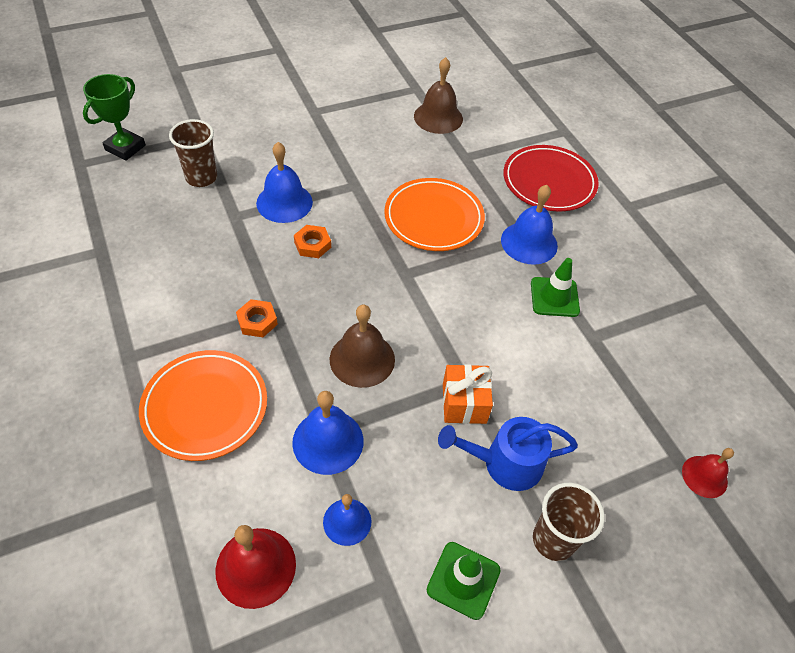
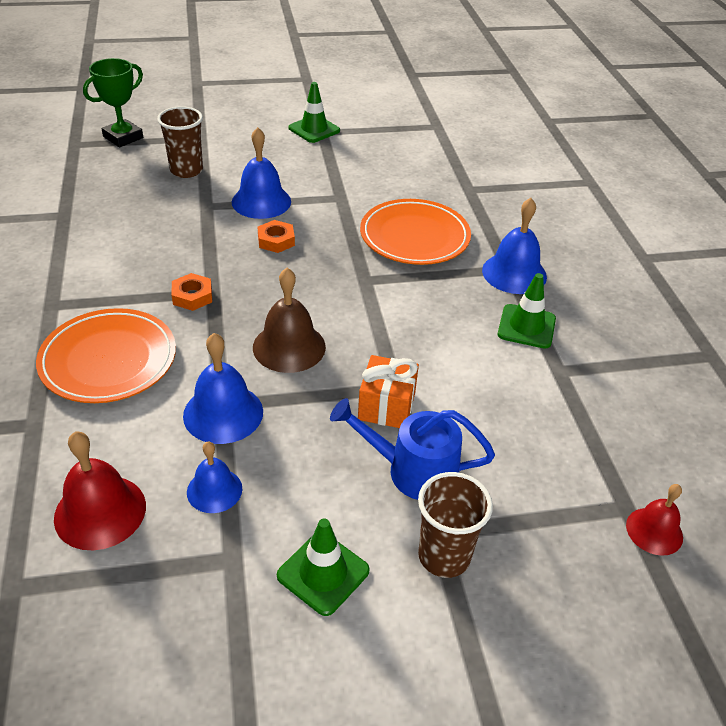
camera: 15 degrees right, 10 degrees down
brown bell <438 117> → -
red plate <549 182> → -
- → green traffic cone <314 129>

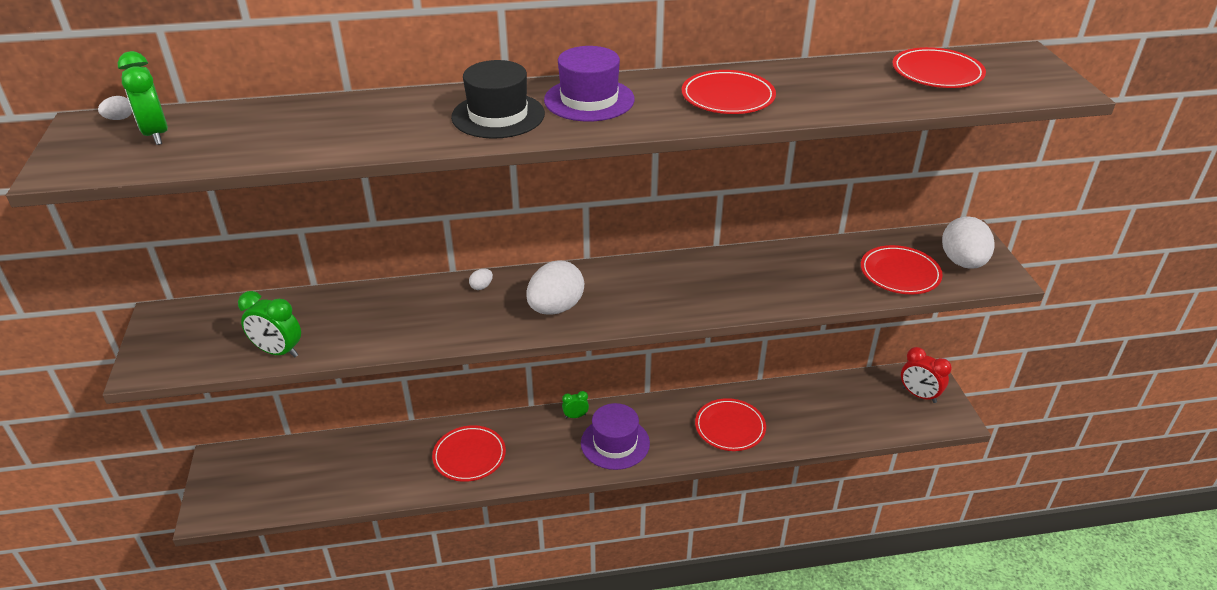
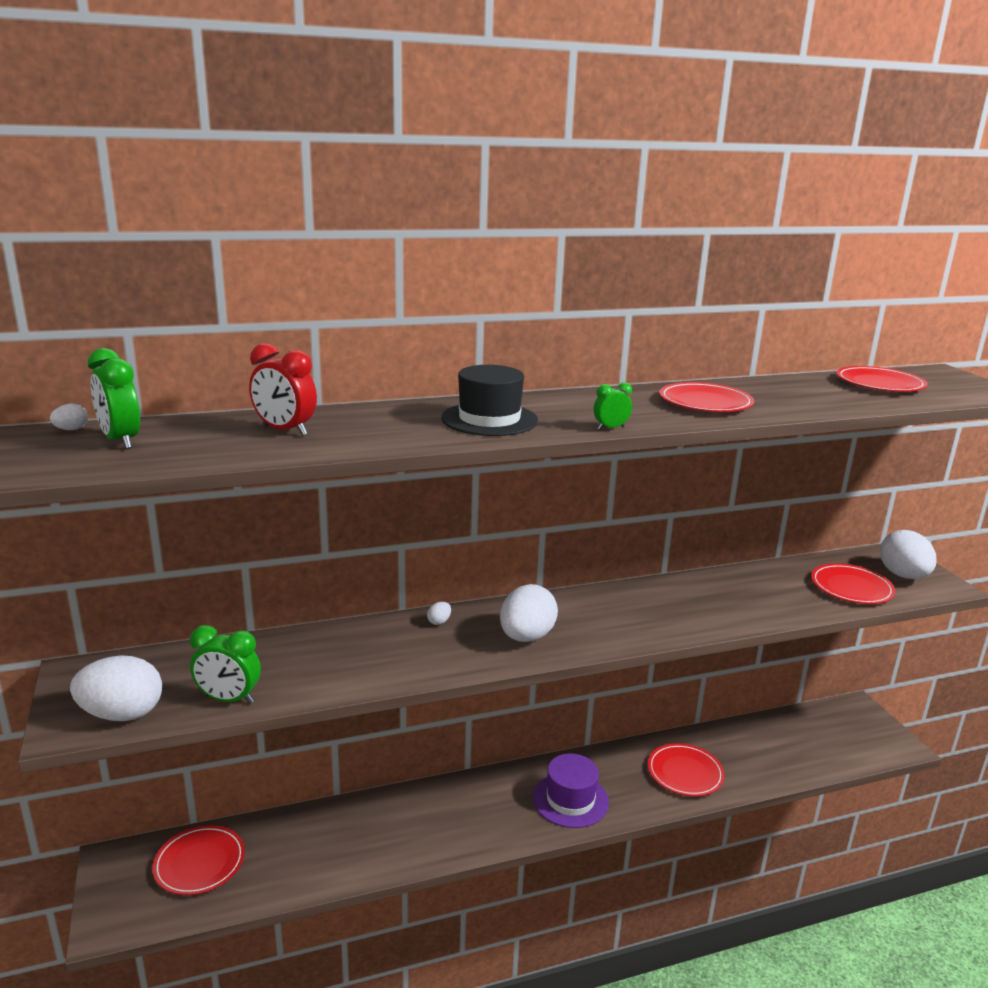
camera: 10 degrees left, 15 degrees down
purple hat <589 100> → -
red clock <919 395> → red clock <285 430>, moved
green clock <575 416> → green clock <610 428>, moved
red plate <469 456> → red plate <199 863>, moved
- → white egg <122 714>

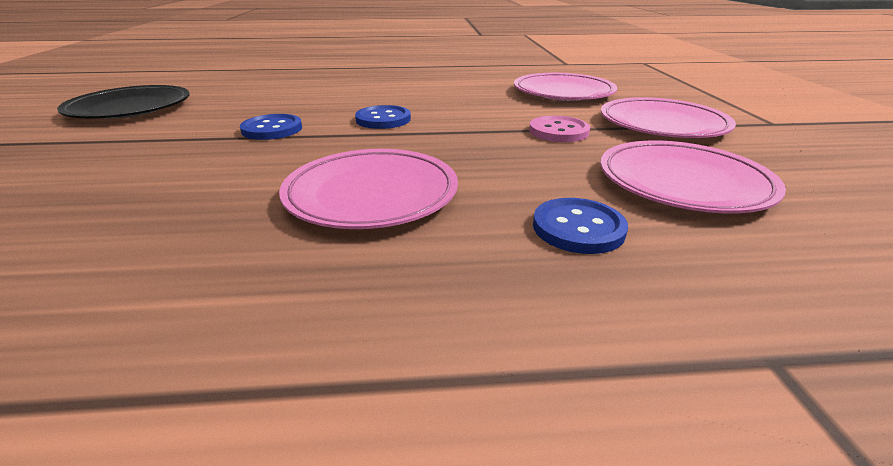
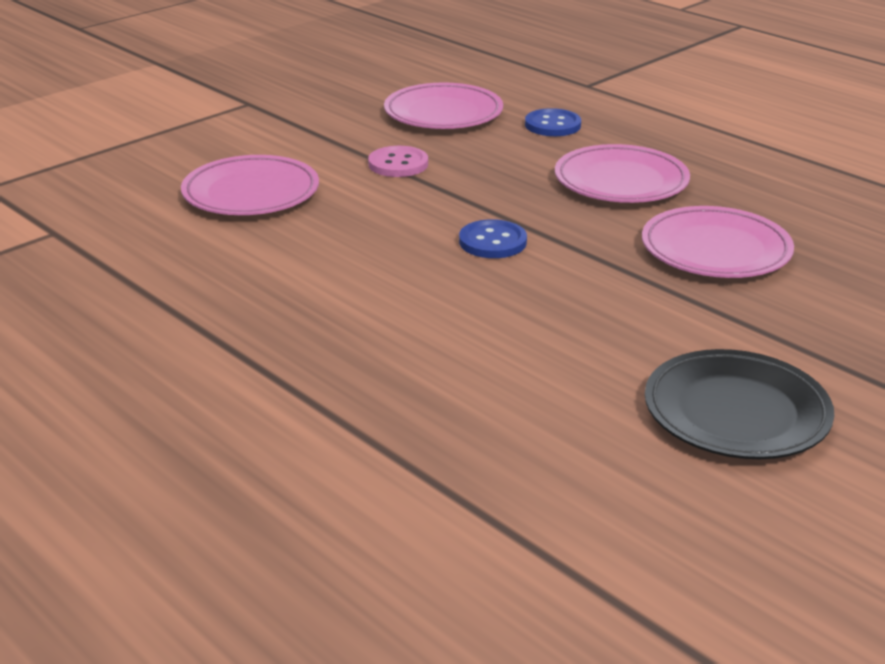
camera: 130 degrees left, 0 degrees up
pink plate <662 125> → pink plate <715 250>, moved
blue button <272 129> → -

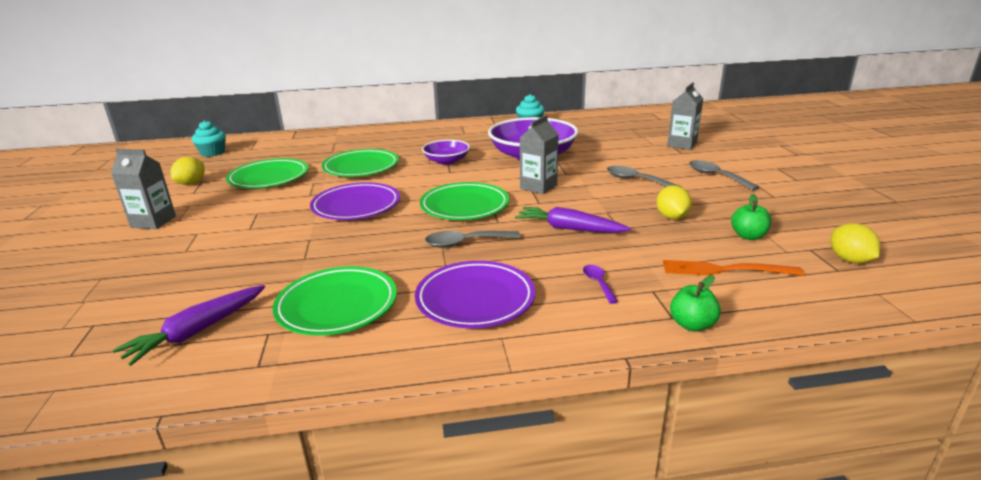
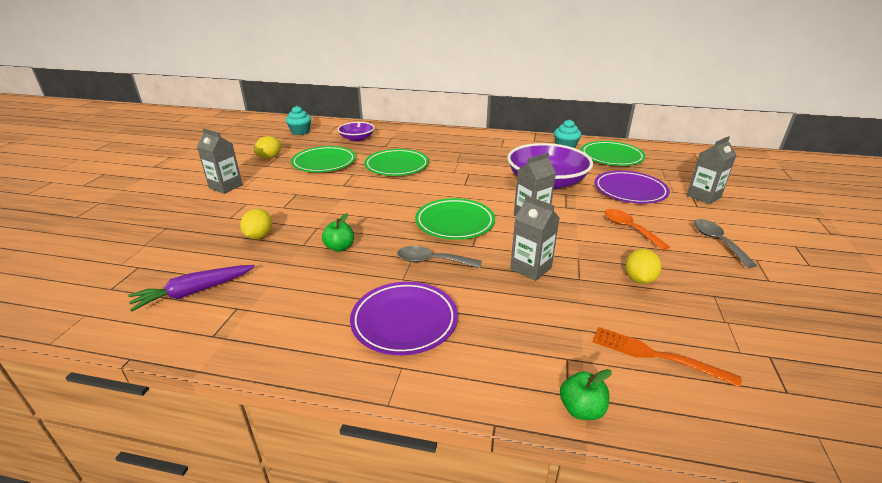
camera: 20 degrees right, 5 degrees up
purple bowl <446 161> → purple bowl <357 138>, moved
grey spoon <636 180> → orange spoon <629 229>
purple plate <356 206> → purple plate <630 191>, moved
green apple <748 236> → green apple <339 247>, moved
purple carrot <569 229> → grey carton <531 268>
yellow lemon <849 260> → yellow lemon <259 236>, moved
purple spoon <598 283> → -
green plate <337 306> → green plate <611 157>, moved

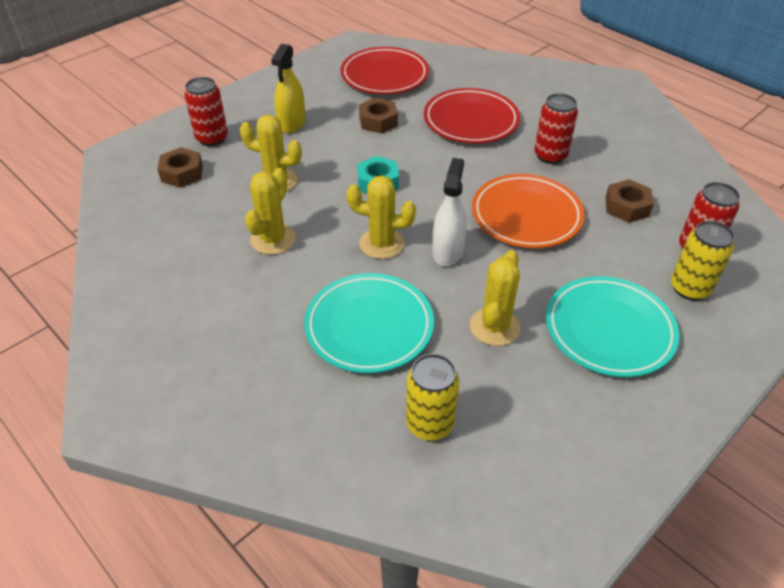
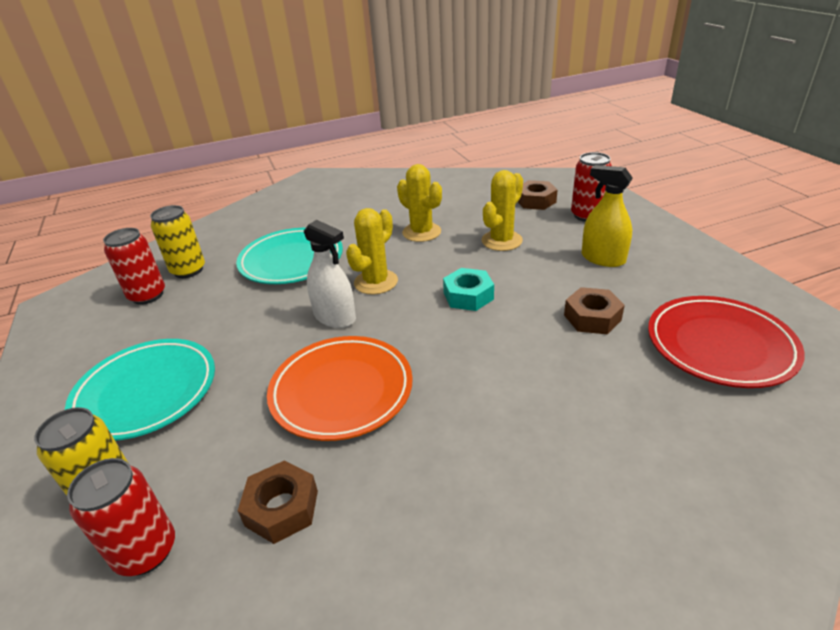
camera: 115 degrees right, 10 degrees down
red plate <471 121> → -
red can <550 156> → red can <147 295>, moved
yellow cactus <494 327> → -

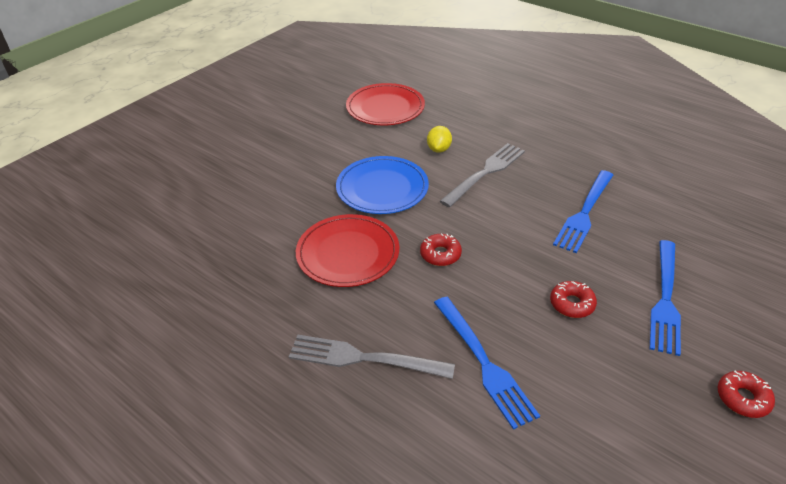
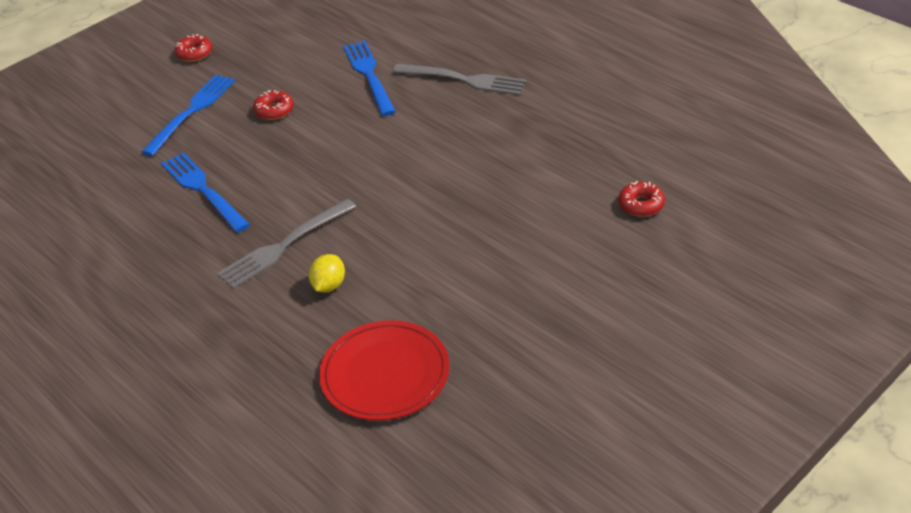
camera: 170 degrees left, 0 degrees up
blue plate <382 188> → -
blue fork <584 213> → blue fork <202 190>, 75 degrees counterclockwise
red plate <348 253> → -
red donut <440 254> → red donut <641 205>, moved

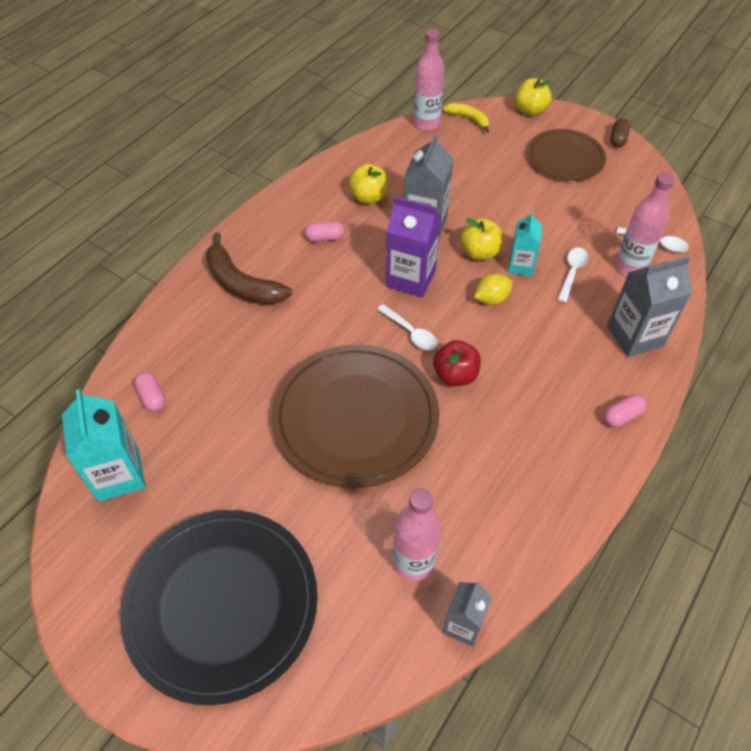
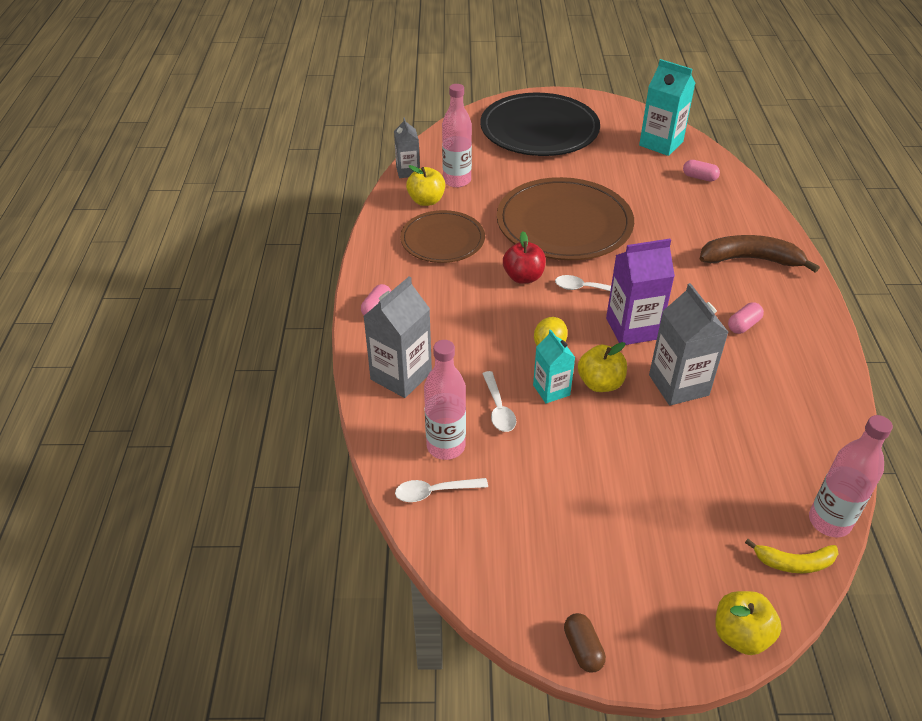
camera: 145 degrees right, 10 degrees down
brown plate <565 158> → brown plate <442 240>, moved
yellow apple <368 197> → yellow apple <426 201>, moved

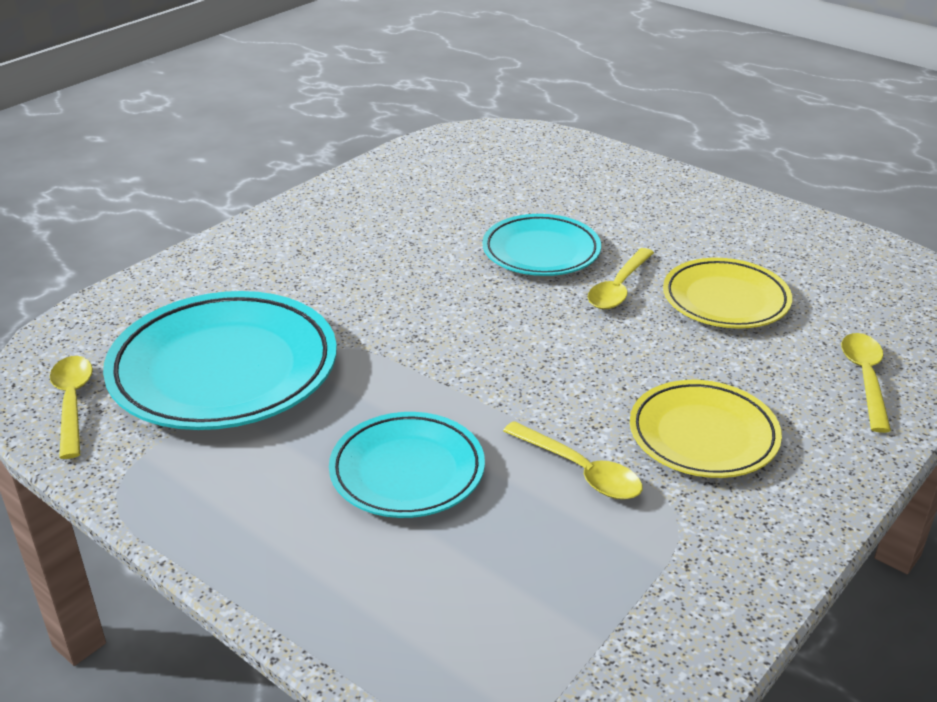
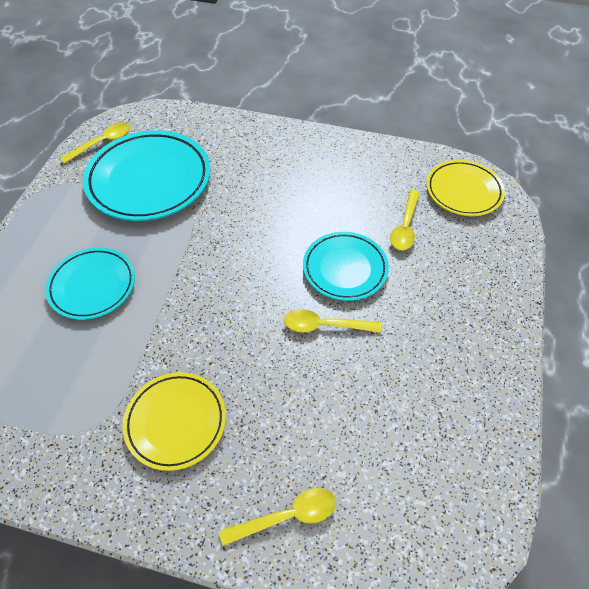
camera: 65 degrees right, 20 degrees up
yellow plate <725 300> → yellow plate <463 191>, moved
yellow spoon <580 471> → yellow spoon <405 227>, moved

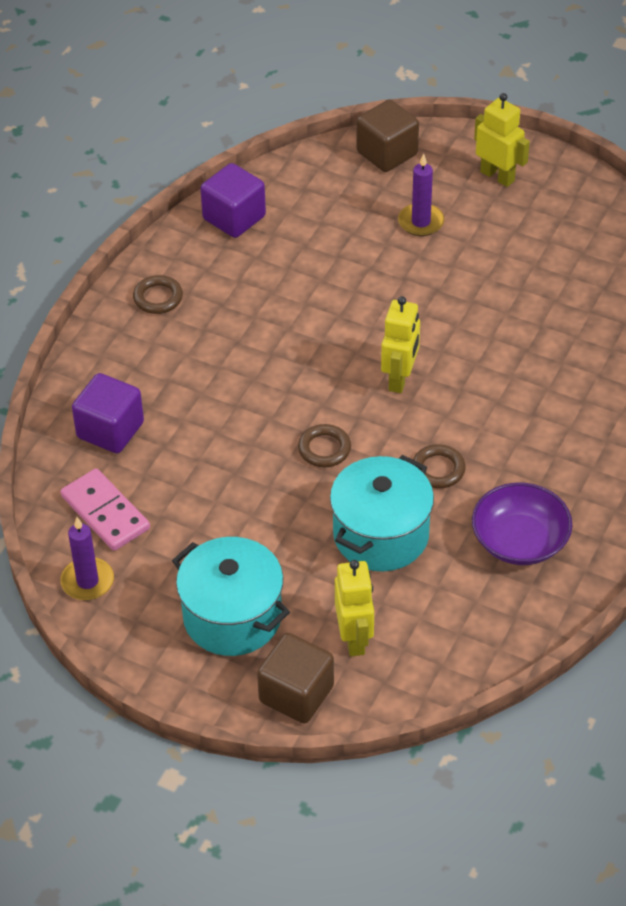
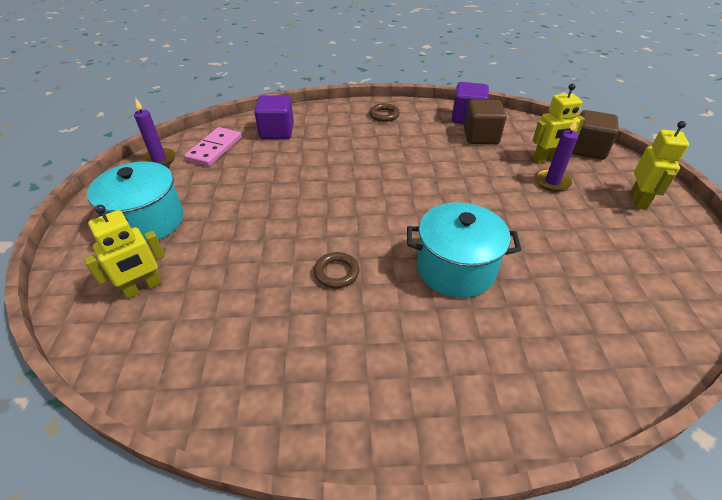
camera: 60 degrees right, 5 degrees down
yellow robot <400 378> → yellow robot <546 159>, moved
brown ring <324 449> → -
turquoise pot <381 535> → turquoise pot <455 268>, moved
purple bowl <520 540> → -
brown cube <296 694> → brown cube <481 136>, moved

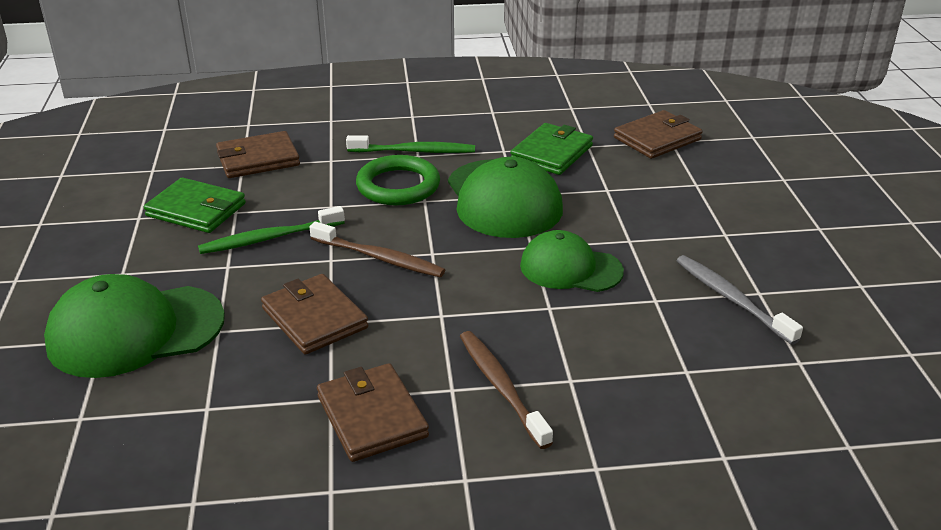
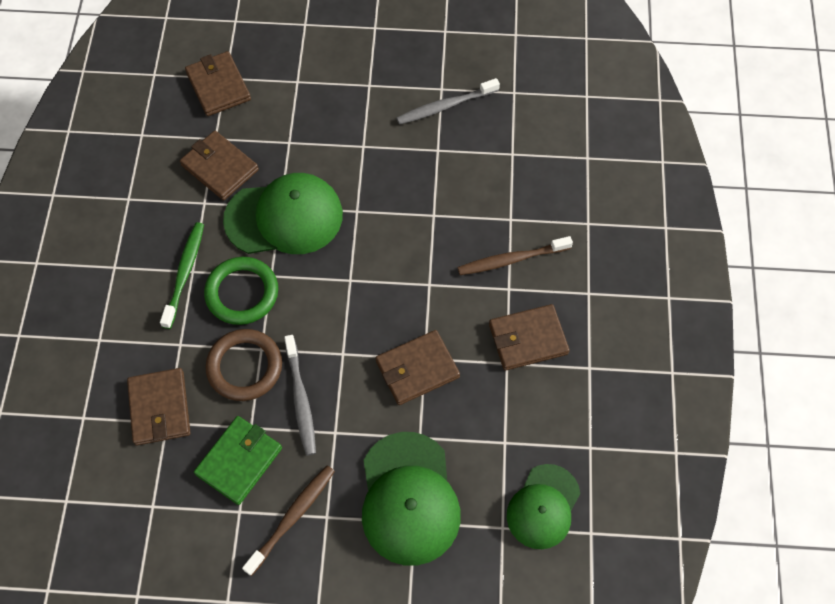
camera: 80 degrees left, 30 degrees up
green wallet <552 153> → brown wallet <220 167>
green toothbrush <270 238> → grey toothbrush <300 399>
brown toothbrush <379 258> → brown toothbrush <292 518>, moved
green cap <570 268> → green cap <543 506>, moved
- → brown ring <245 367>

